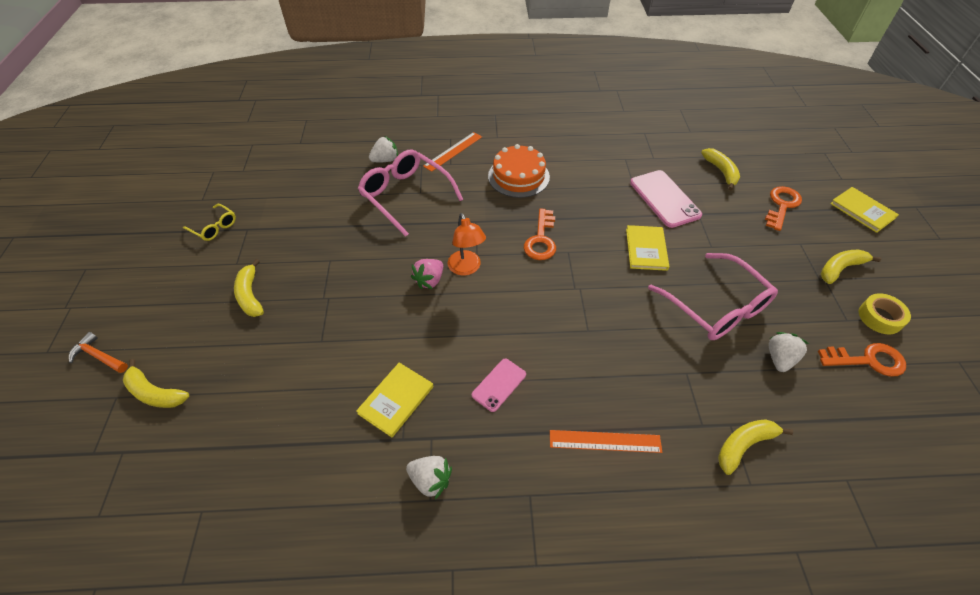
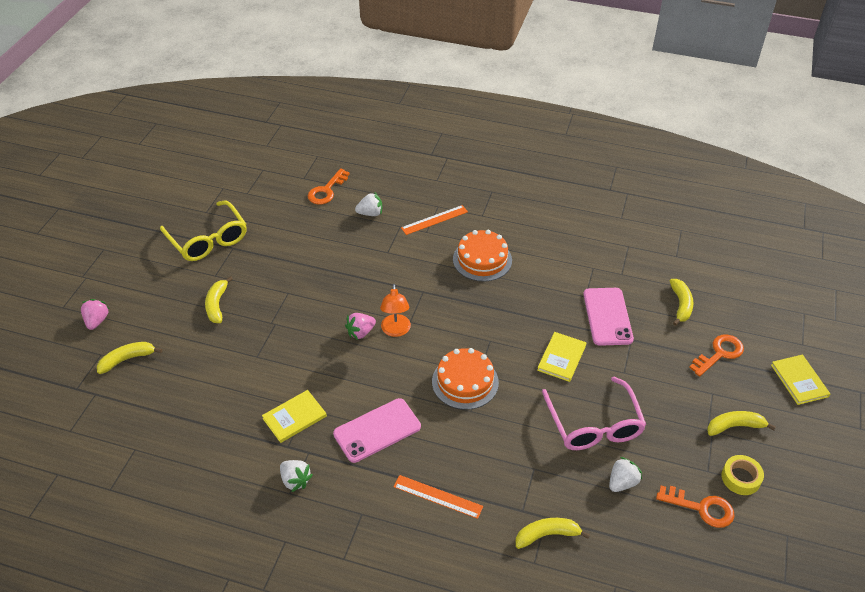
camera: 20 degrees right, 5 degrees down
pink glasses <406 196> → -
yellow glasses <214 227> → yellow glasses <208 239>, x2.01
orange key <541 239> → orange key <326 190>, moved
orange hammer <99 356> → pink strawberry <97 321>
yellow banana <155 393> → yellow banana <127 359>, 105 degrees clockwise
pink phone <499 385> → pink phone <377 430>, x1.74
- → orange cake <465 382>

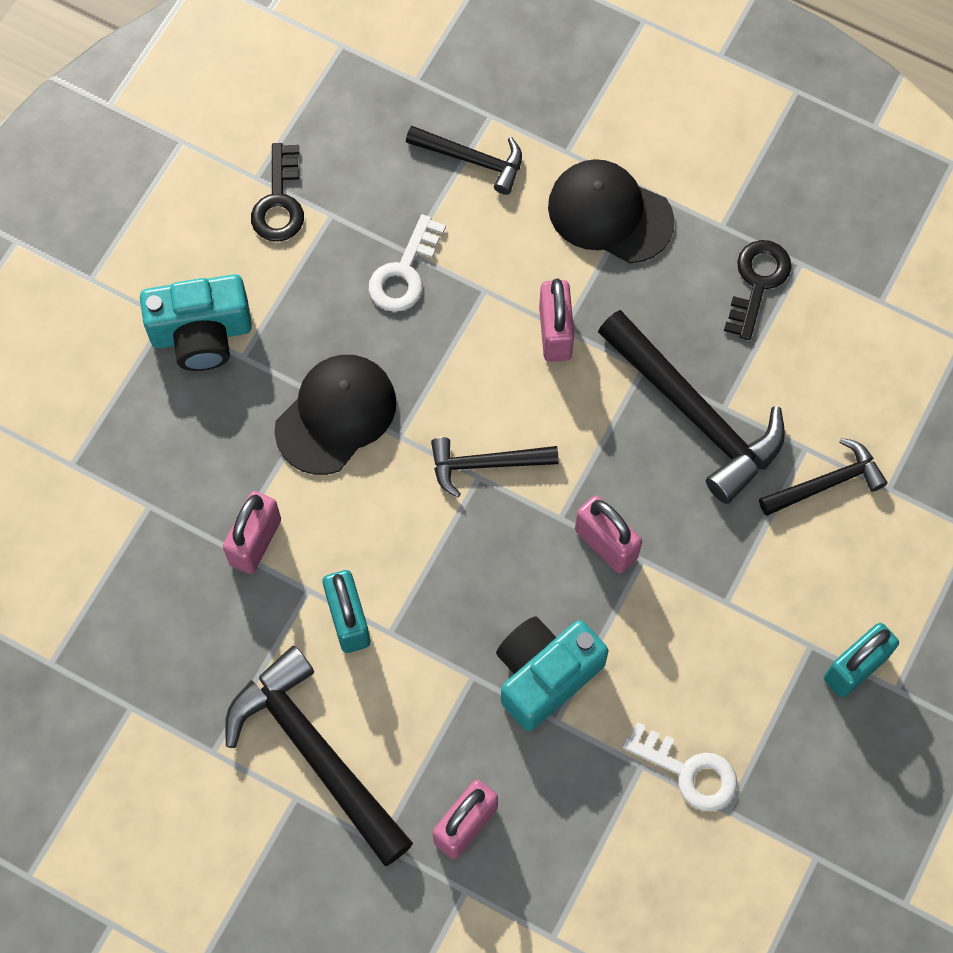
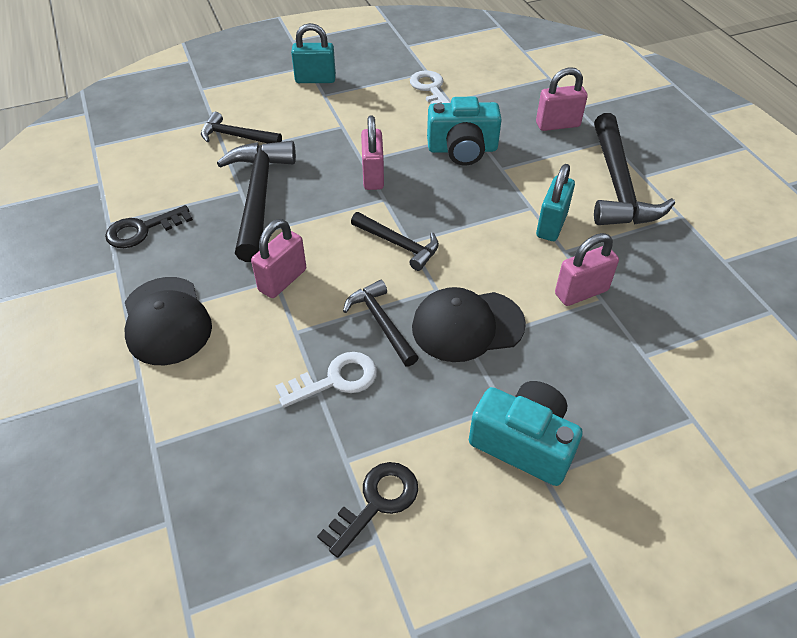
camera: 140 degrees left, 20 degrees down
black hammer <472 160> → black hammer <381 323>, moved

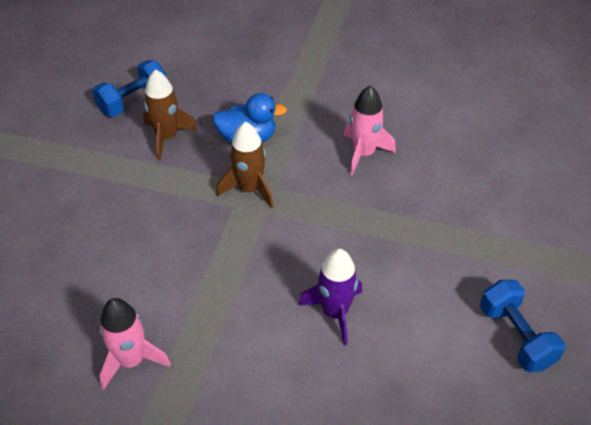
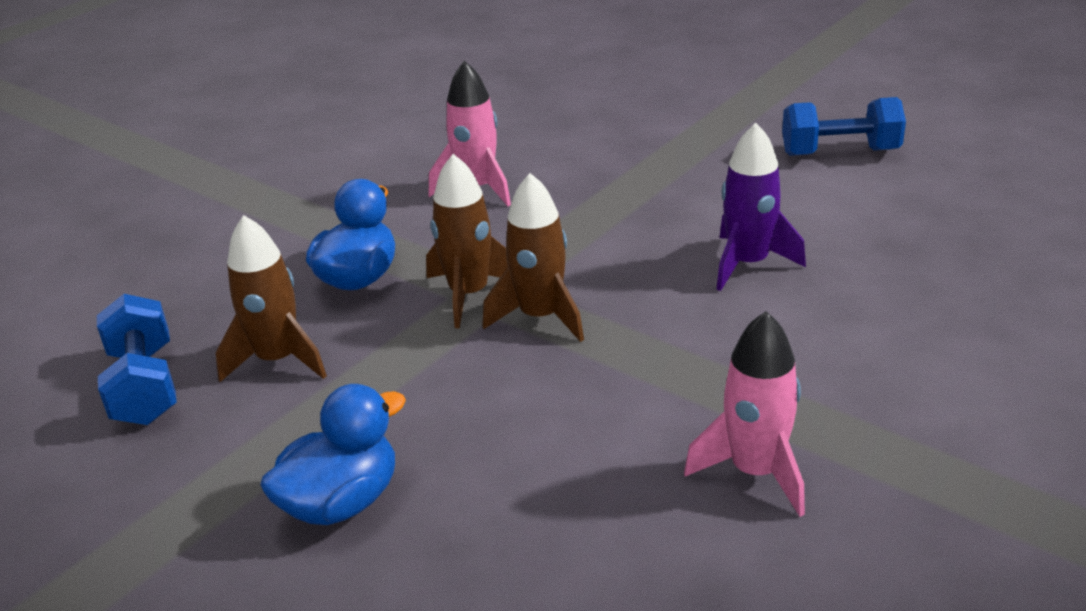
camera: 65 degrees left, 15 degrees down
- → brown rocket <540 317>
- → blue duck <341 502>

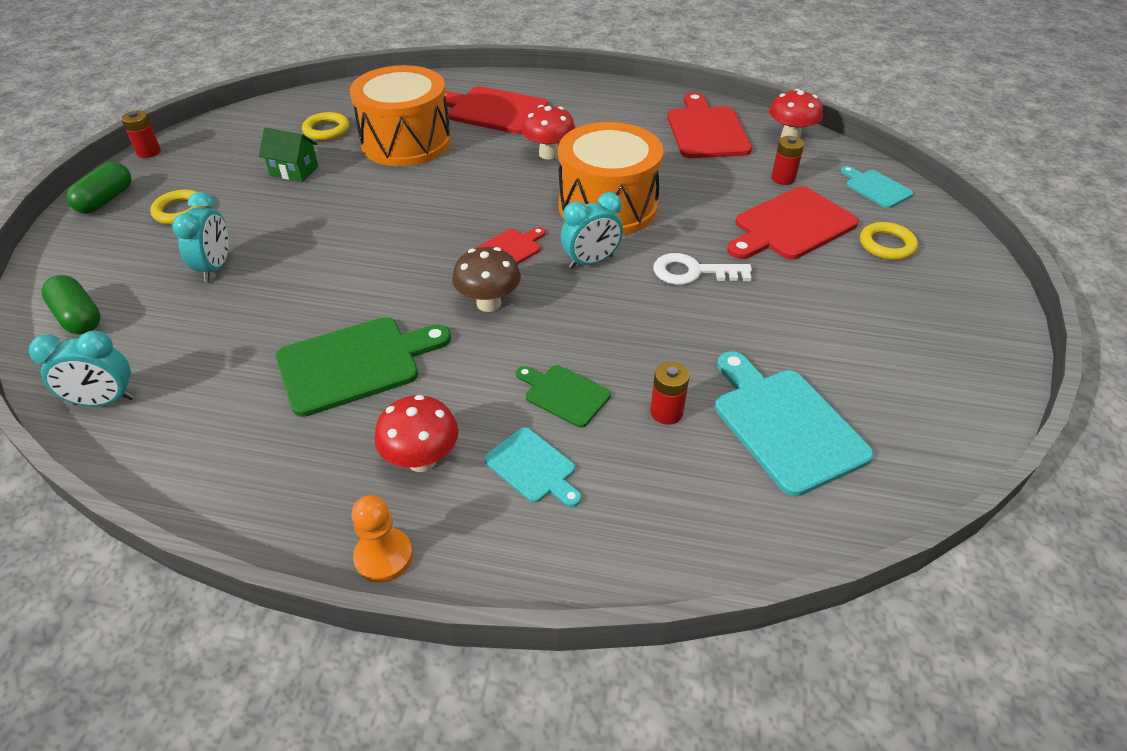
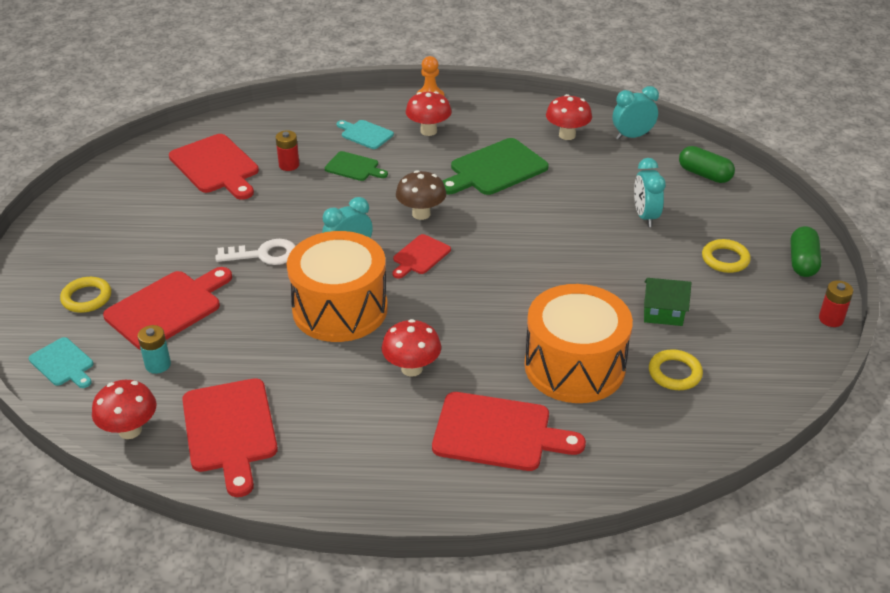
camera: 170 degrees right, 5 degrees down
red battery <783 178> → turquoise battery <158 365>
turquoise cutting board <785 425> → red cutting board <216 166>
- → red mushroom <567 135>

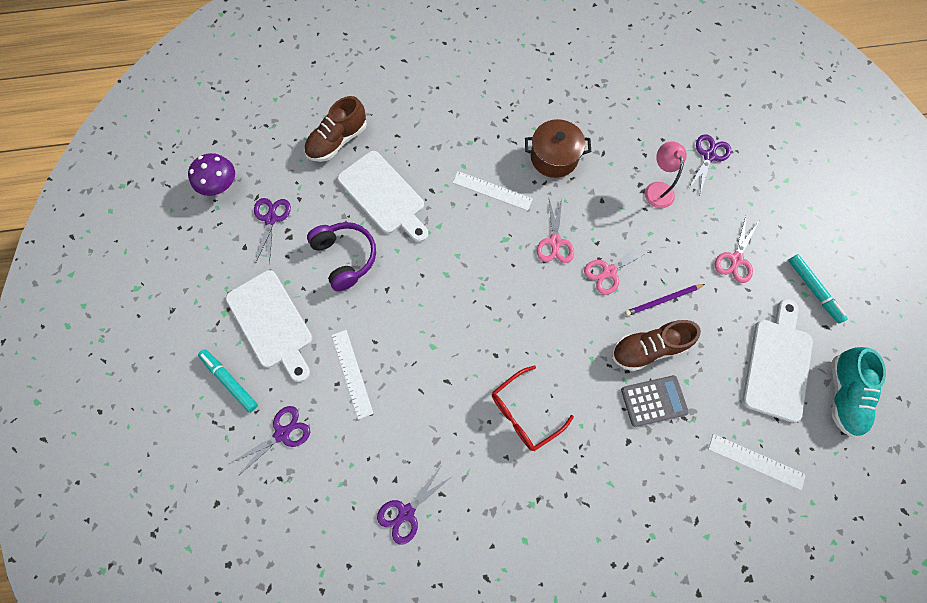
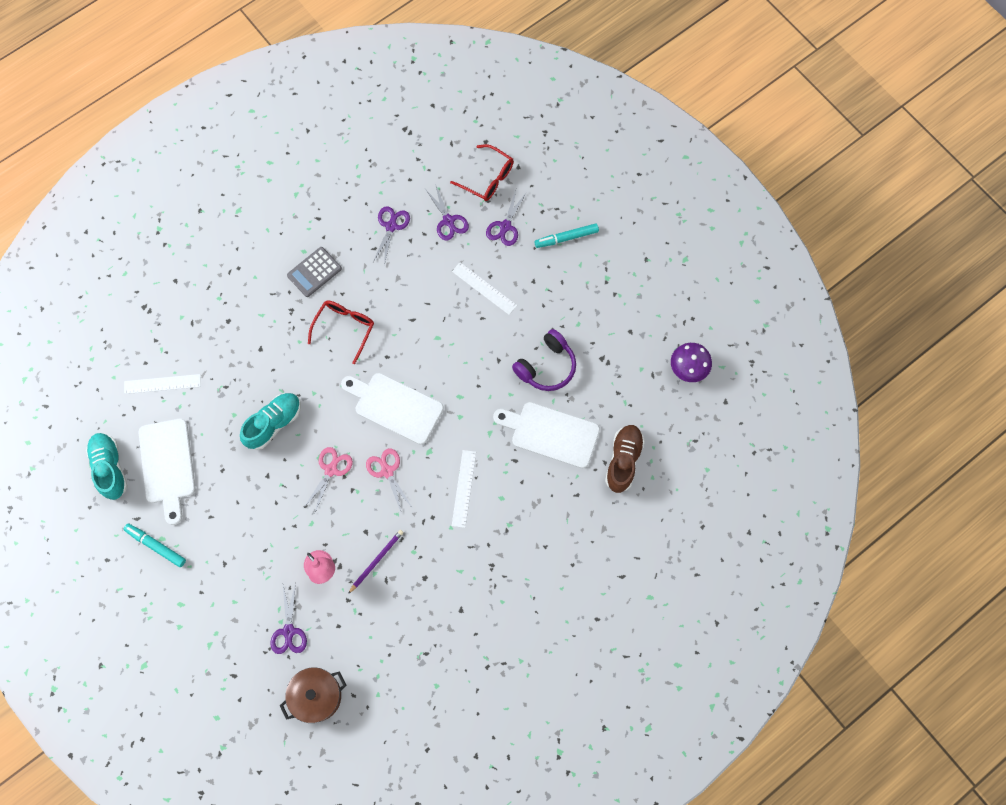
camera: 150 degrees right, 0 degrees up
brown pot <554 157> → brown pot <316 696>, moved
white ruler <492 190> → white ruler <464 488>, 75 degrees counterclockwise
purple scissors <271 219> → purple scissors <448 221>, moved
pink scissors <736 259> → -
purple headphones <345 257> → purple headphones <546 366>, 75 degrees counterclockwise
white cutting board <271 323> → white cutting board <395 406>, moved
purple pencil <662 300> → purple pencil <376 560>, moved
brown shoe <647 348> → turquoise shoe <274 423>
turquoise marker <230 381> → turquoise marker <566 238>, 150 degrees clockwise
grey calculator <653 401> → grey calculator <314 272>, moved
- → red glasses <487 178>

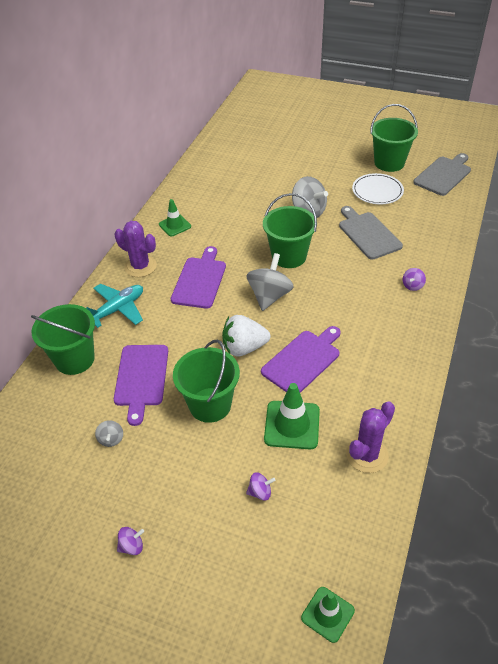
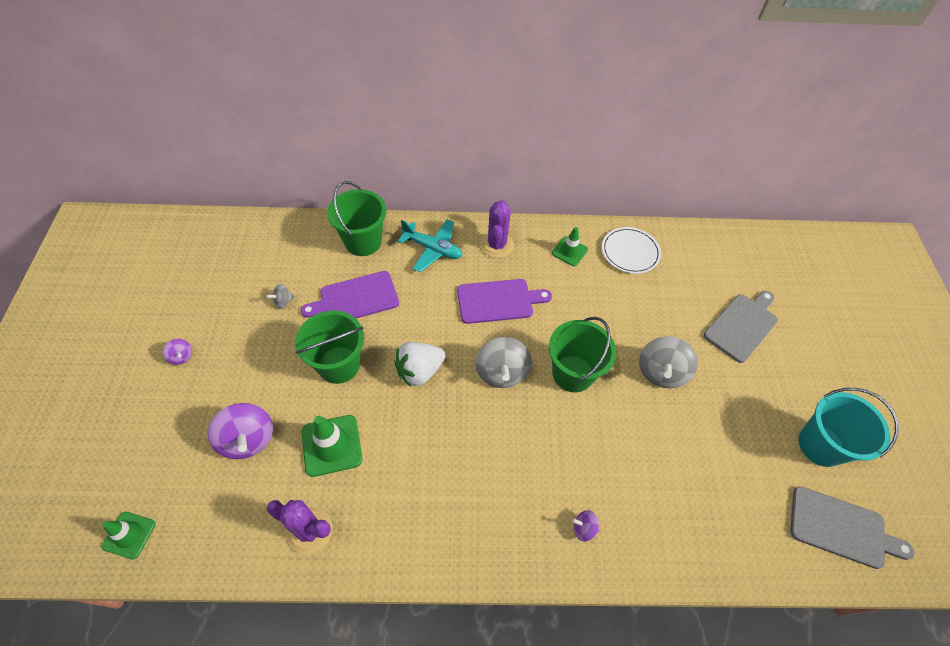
camera: 65 degrees right, 10 degrees up
green bucket <389 163> → turquoise bucket <820 445>
white plate <377 191> → white plate <630 252>, moved
grey cutting board <368 234> → grey cutting board <742 325>, moved
grey spinning top <269 296> → grey spinning top <501 372>, 90 degrees clockwise
white strawberry <244 348> → white strawberry <419 371>, 90 degrees counterclockwise
purple cutting board <303 360> → -
purple spinning top <260 492> → purple spinning top <248 439>, x2.08

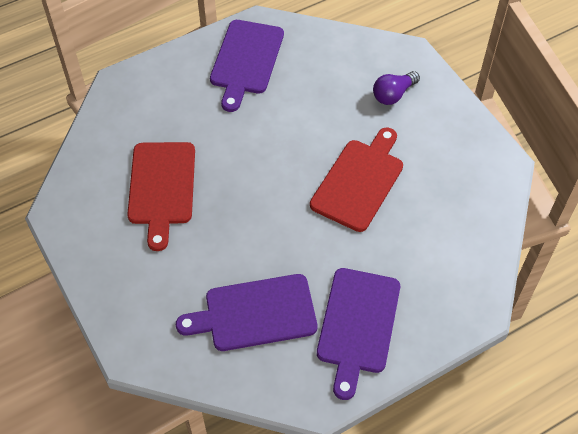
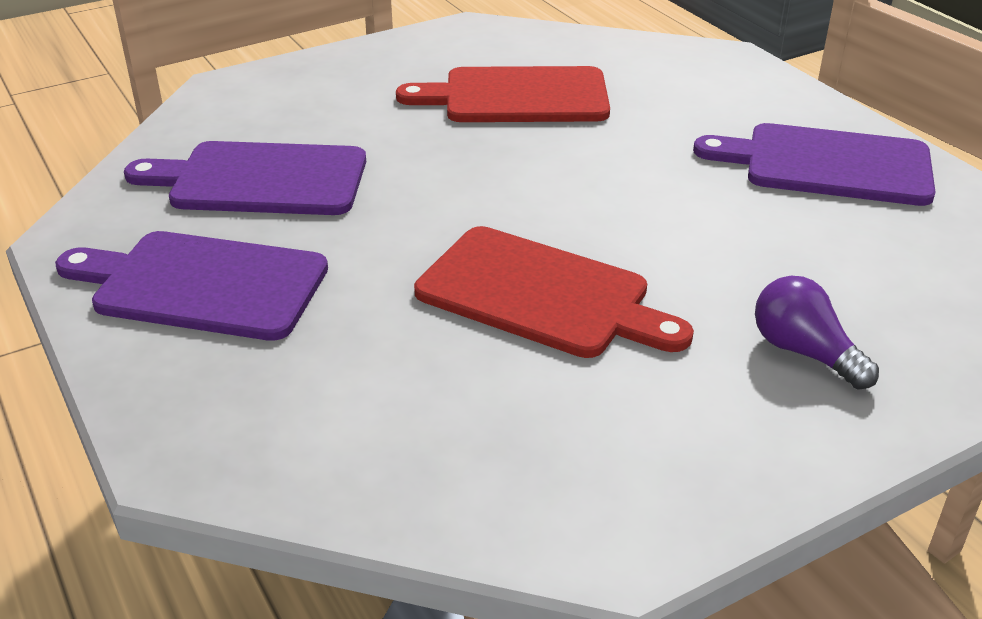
camera: 90 degrees right, 20 degrees down
purple cutting board <255 313> → purple cutting board <260 180>, 75 degrees counterclockwise

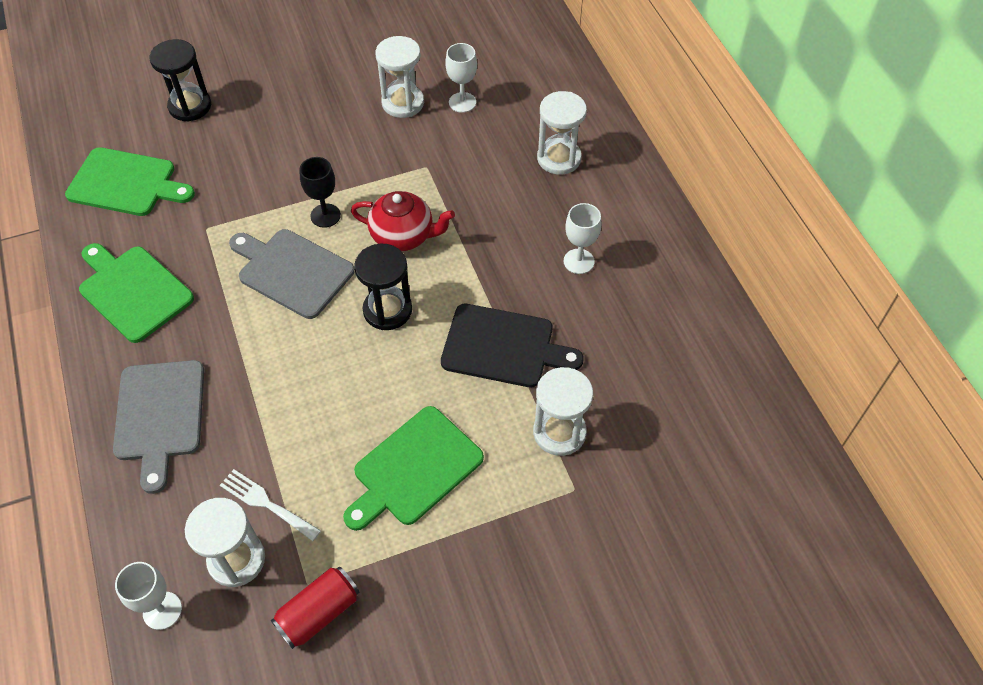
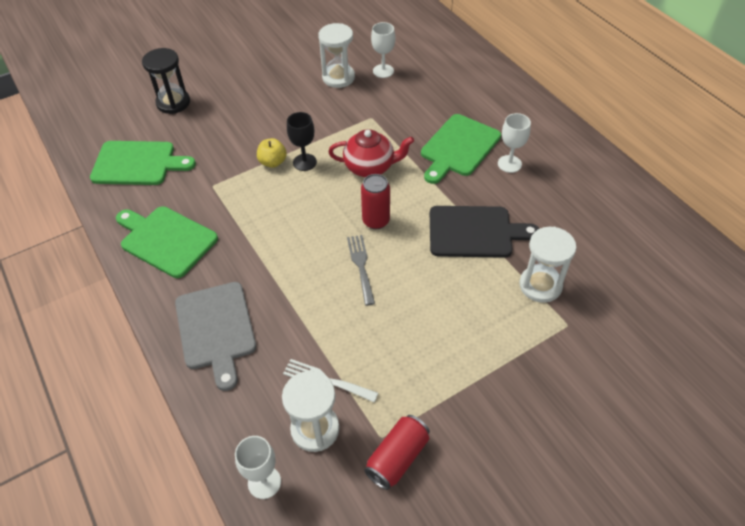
camera: 10 degrees left, 5 degrees down
white hourglass <559 158> → -
grey cutting board <292 271> → -
black hourglass <387 310> → red can <376 221>
green cutting board <414 469> → green cutting board <458 147>, moved
- → yellow apple <273 162>
- → grey fork <361 266>

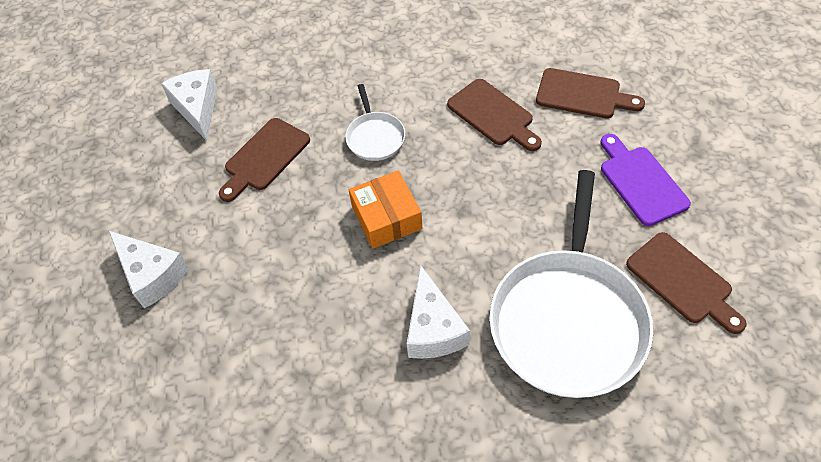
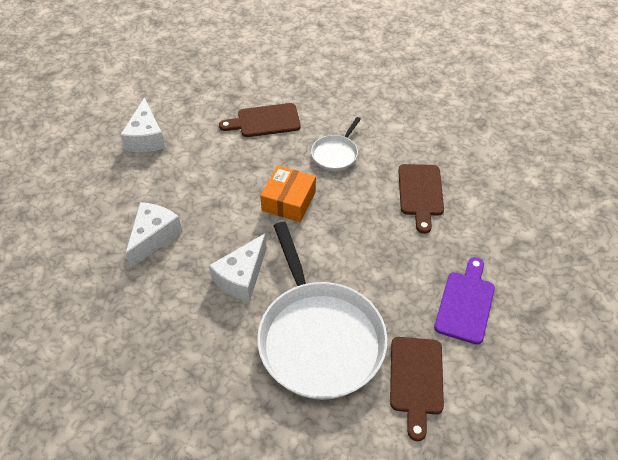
camera: 40 degrees right, 5 degrees down
brown cutting board <582 94> → -
white cheese <197 108> → white cheese <153 237>, moved
white pan <568 320> → white pan <319 338>, 75 degrees counterclockwise

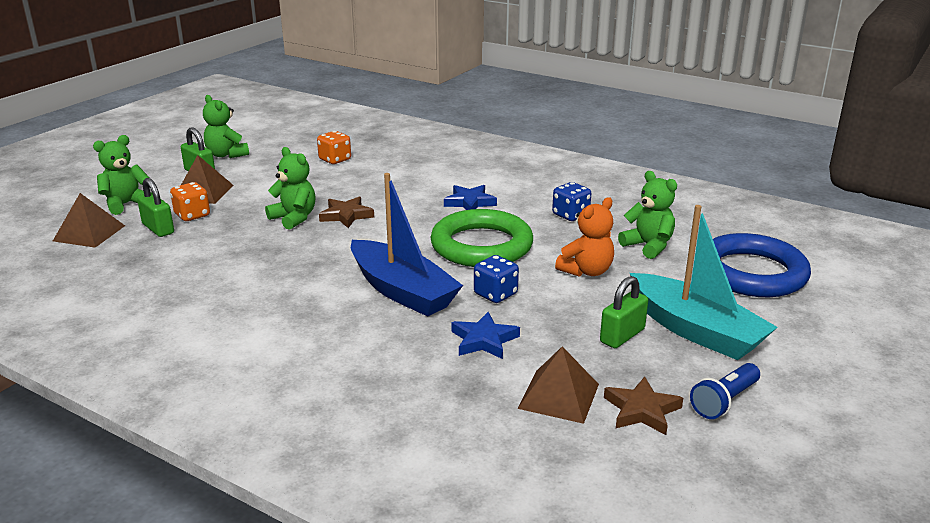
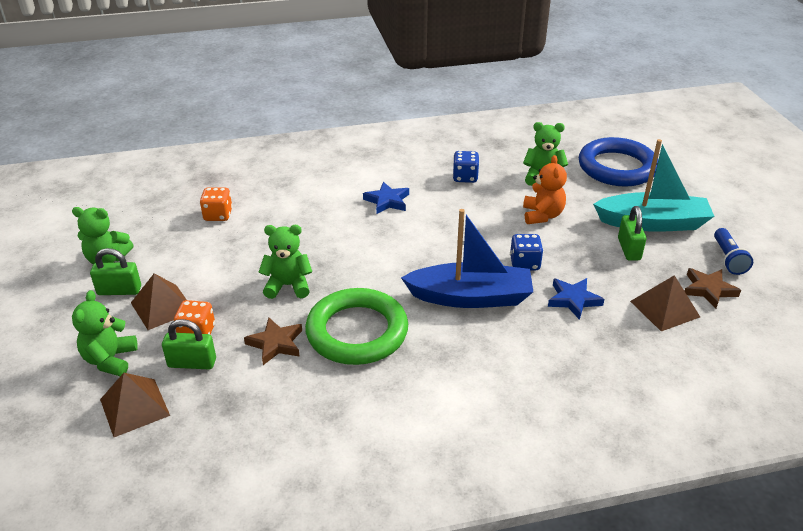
camera: 45 degrees left, 10 degrees up
brown star <346 215> → brown star <275 343>, moved
green ring <481 245> → green ring <357 332>, moved

